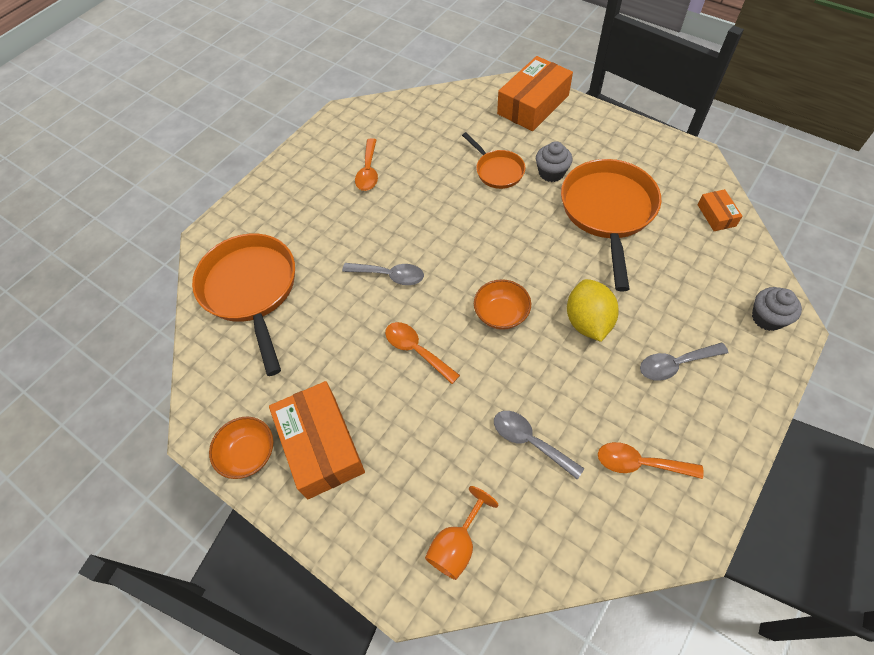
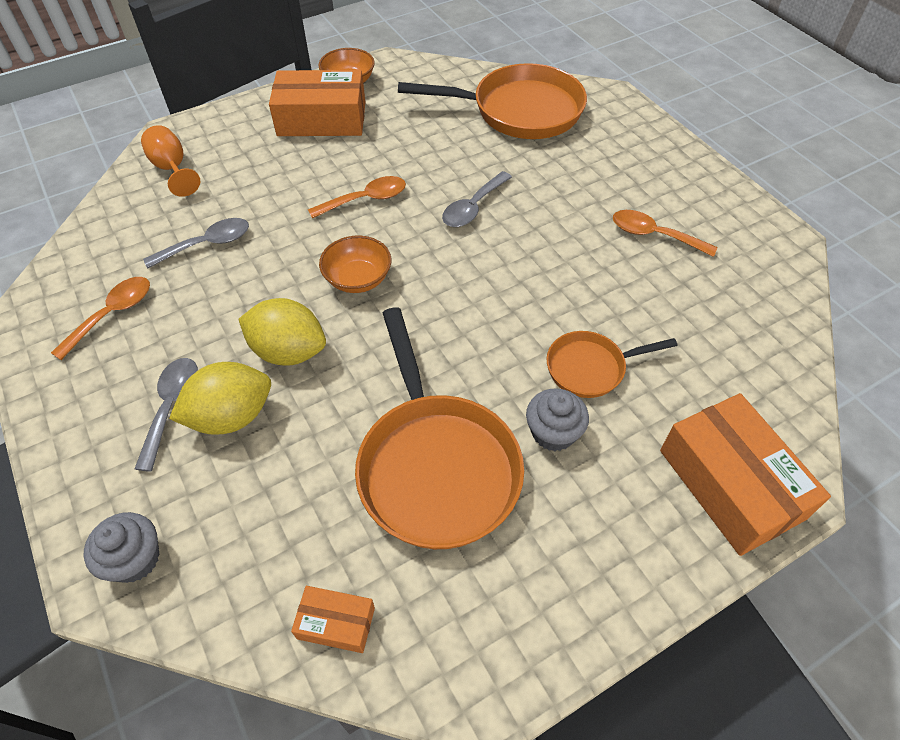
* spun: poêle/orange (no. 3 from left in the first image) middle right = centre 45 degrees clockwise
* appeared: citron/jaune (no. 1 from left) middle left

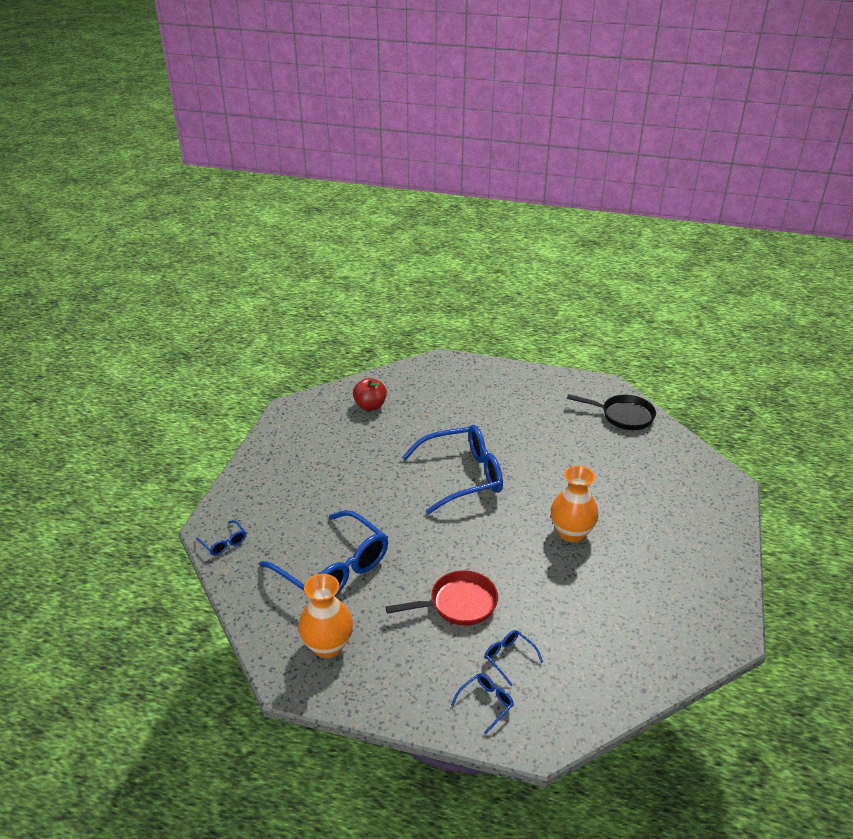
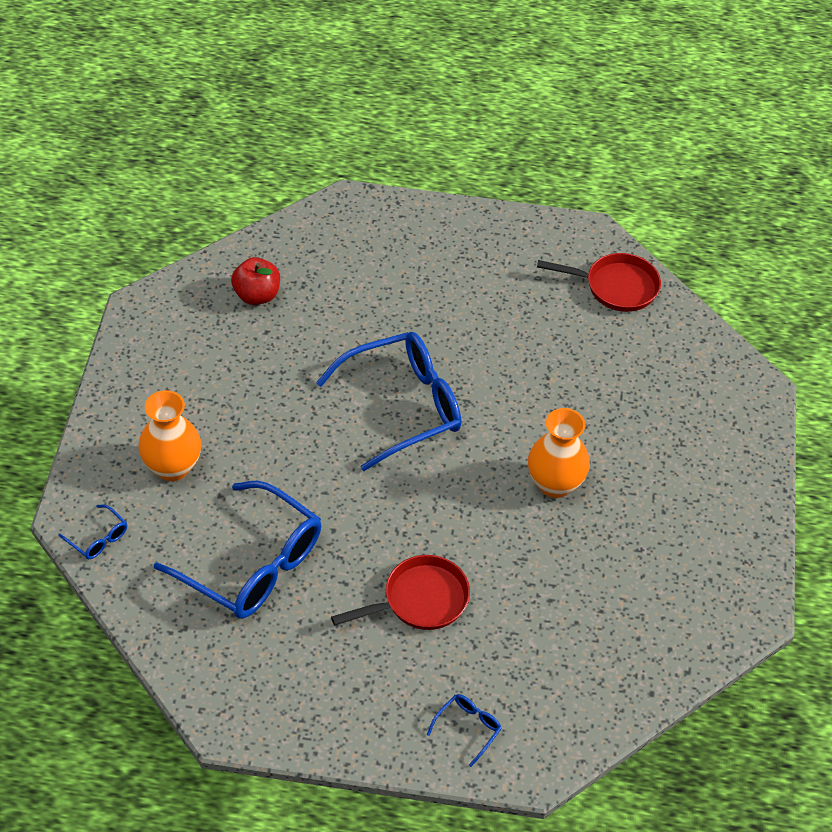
* colour: poêle/noir middle right to poêle/rouge (no. 2 from left) middle right
* relocated: vase/orange (no. 1 from left) bottom centre to middle left
* missing: lunettes/bleu (no. 5 from left) bottom centre

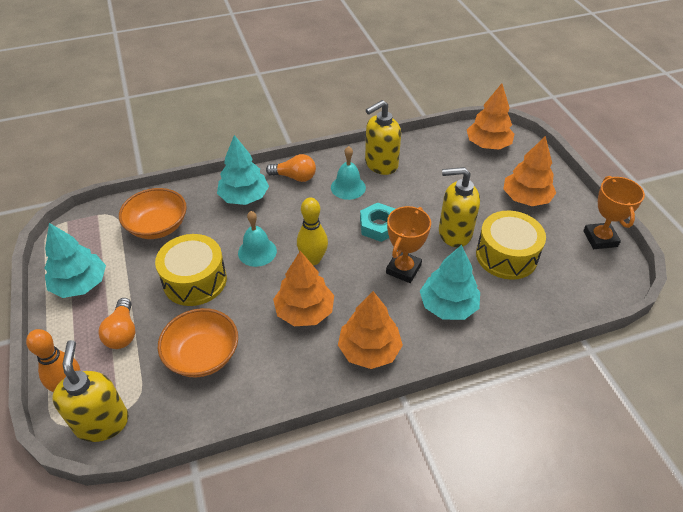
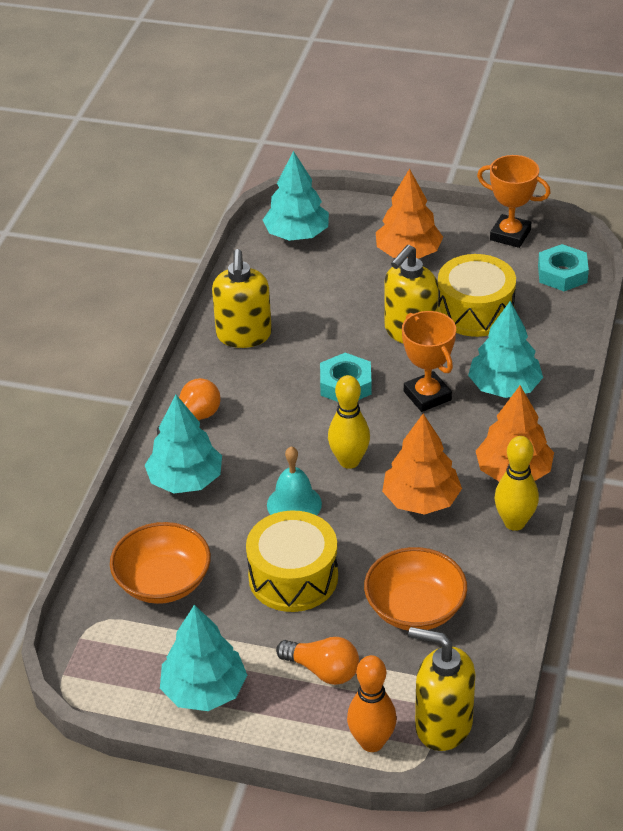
* colour: arbre/orange (no. 3 from left) top right to arbre/turquoise (no. 3 from left) top centre
* missing: cloche/turquoise (no. 2 from left) centre
* appeared: écrou/turquoise (no. 2 from left) top right
* appeared: quille/jaune (no. 2 from left) middle right

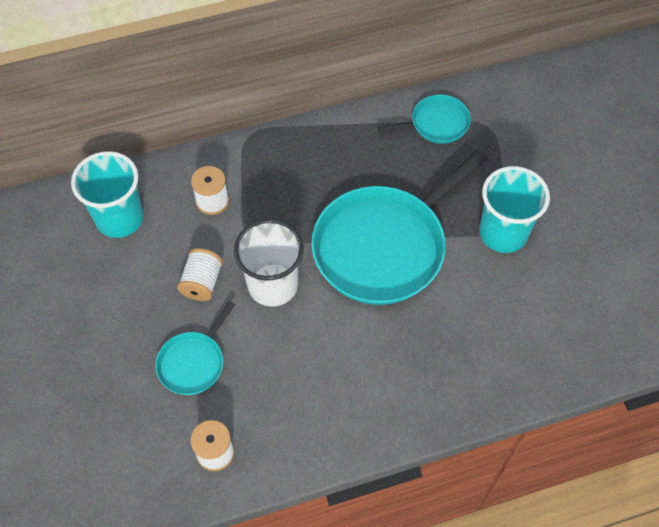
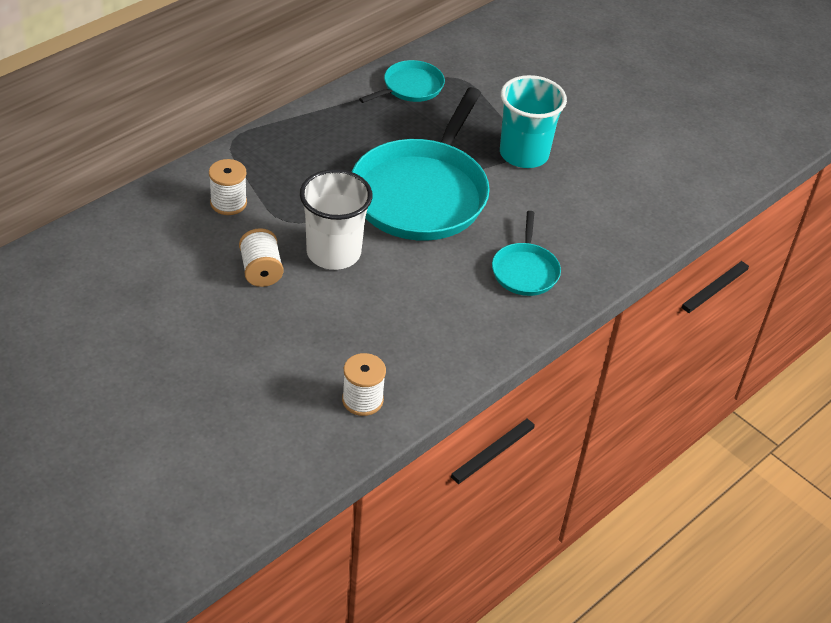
* missing: gobelet/turquoise (no. 1 from left) middle left
* relocated: poêle/turquoise (no. 1 from left in the first image) middle left to poêle/turquoise (no. 3 from left) centre

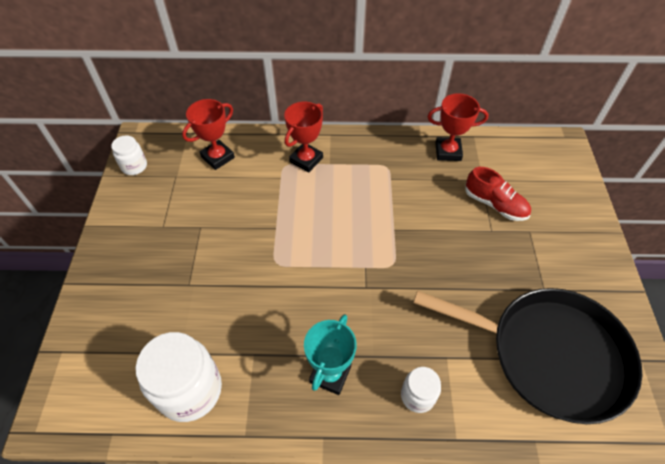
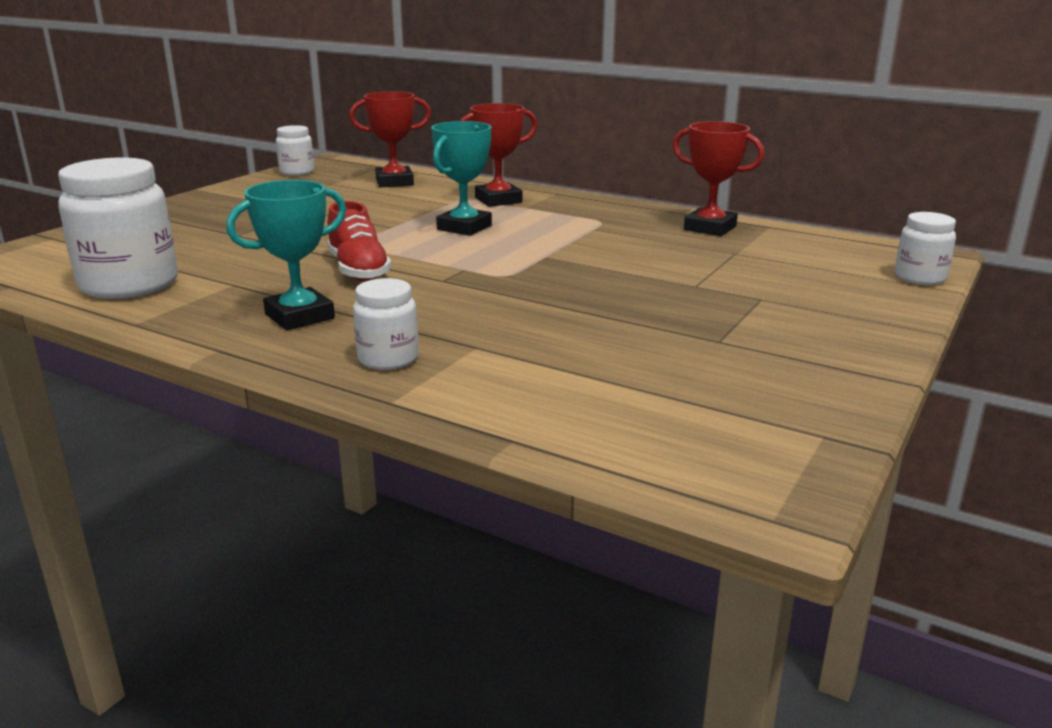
* relocated: chaussure/rouge middle right to top centre
* missing: poêle/noir bottom right
* appeared: trophée/turquoise (no. 2 from left) top centre
* appeared: bocal/blanc (no. 4 from left) middle right

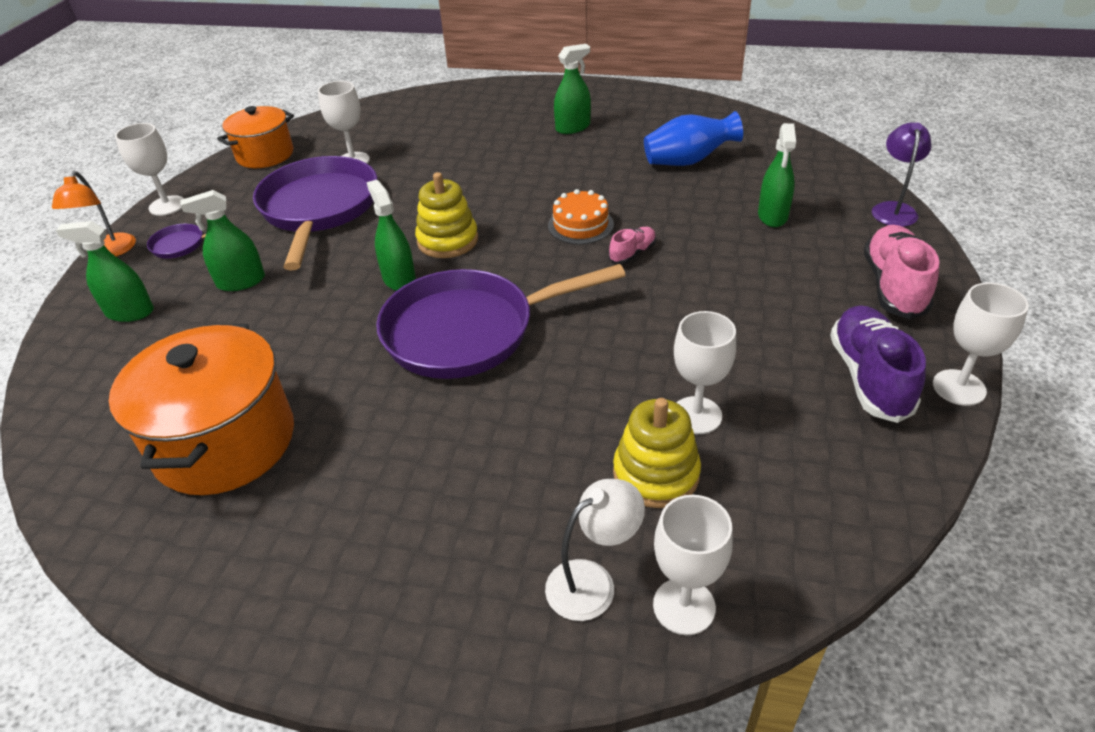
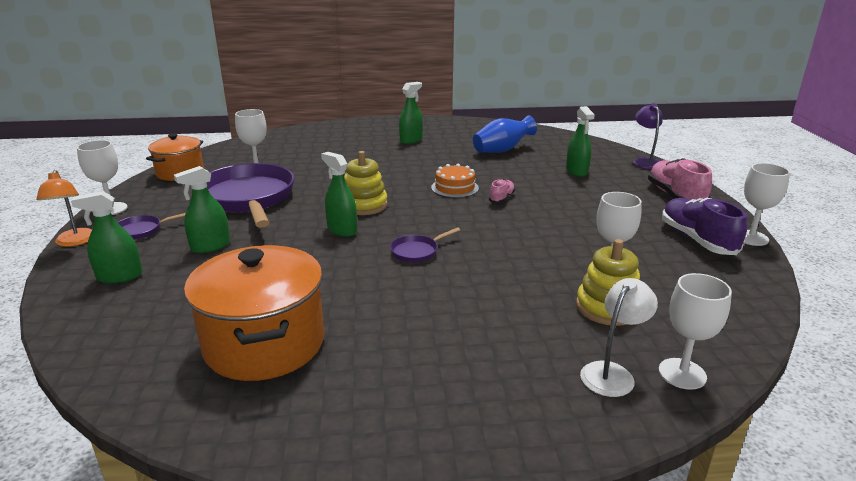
* size: poêle/violet (no. 3 from left) centre = centre x0.42

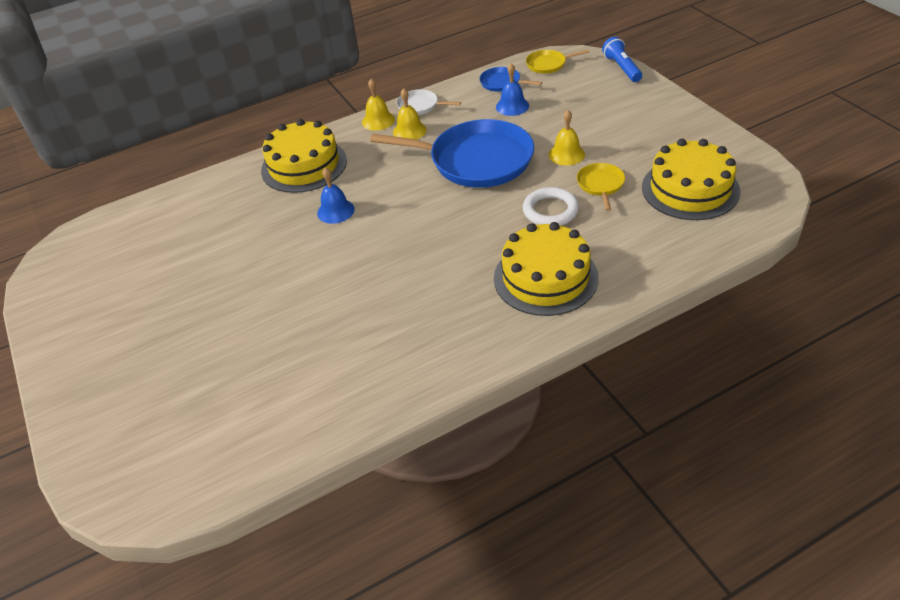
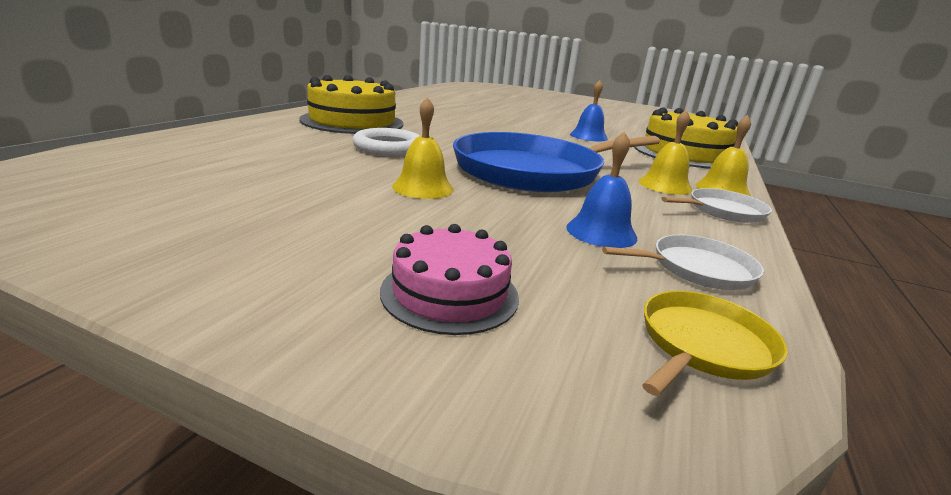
* missing: lampe de poche/bleu top right
* colour: poêle/bleu (no. 2 from left) top centre to poêle/blanc (no. 1 from left) middle right
* missing: gâteau/jaune (no. 3 from left) top right
* missing: poêle/jaune (no. 2 from left) top right
* appeared: gâteau/rose centre

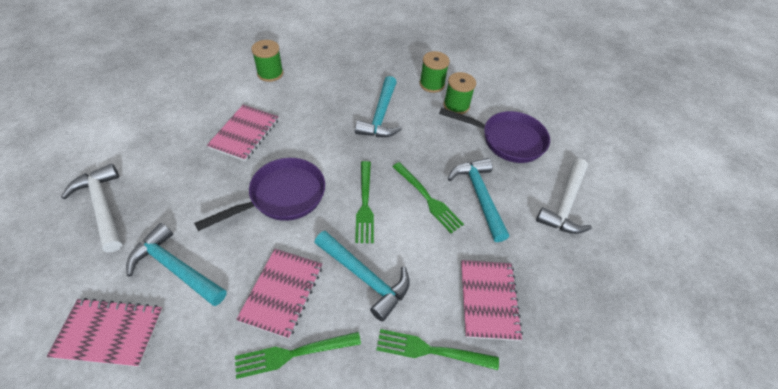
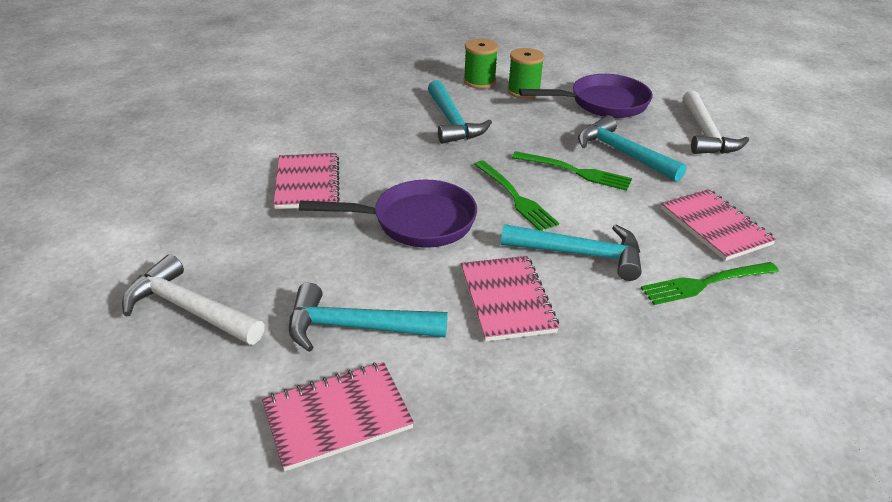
* missing: bobine/vert (no. 1 from left) top centre
* spun: poêle/violet (no. 1 from left) middle left = centre 60 degrees clockwise
* missing: fourchette/vert (no. 1 from left) bottom centre

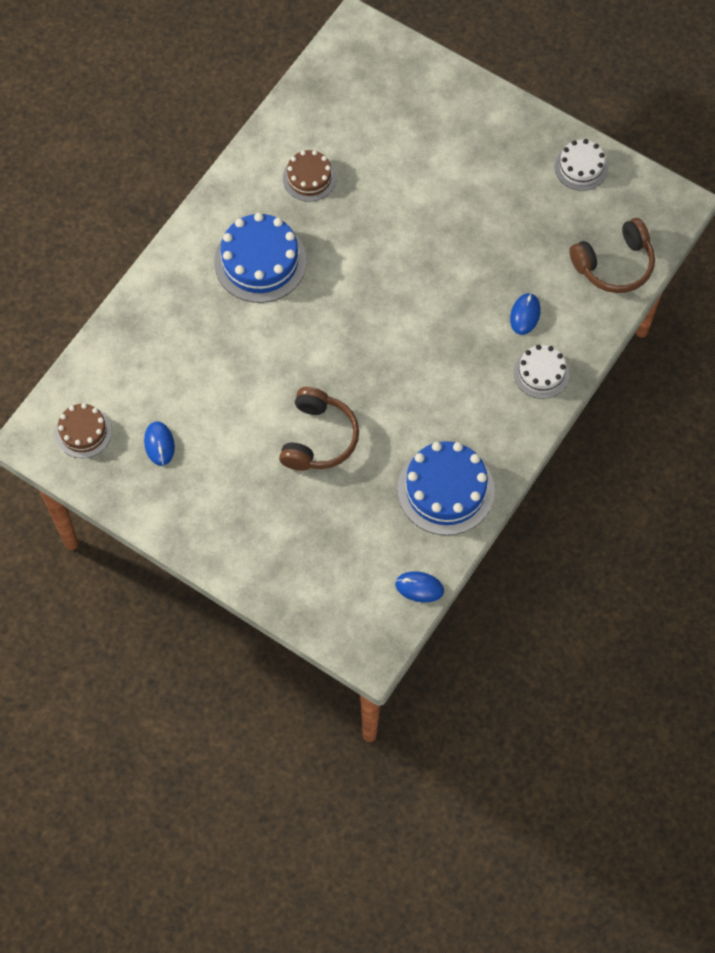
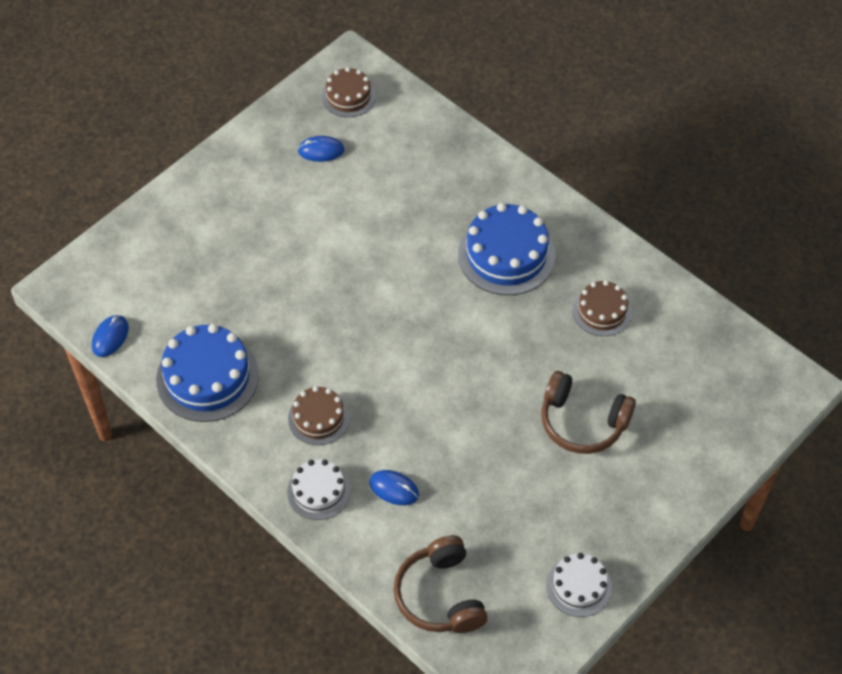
* relocated: casque audio/marron (no. 1 from left in the first image) centre to casque audio/marron (no. 2 from left) middle right
* appeared: gâteau/marron (no. 1 from left) centre

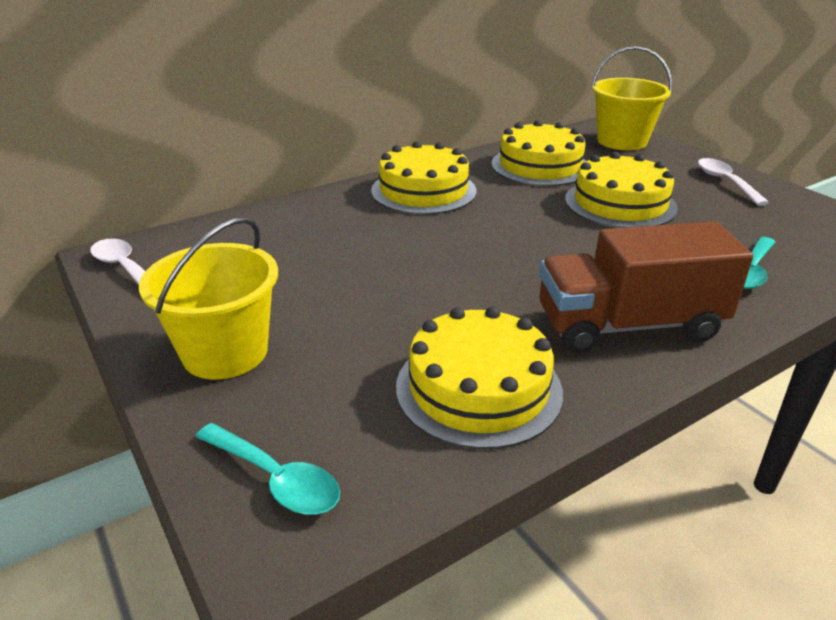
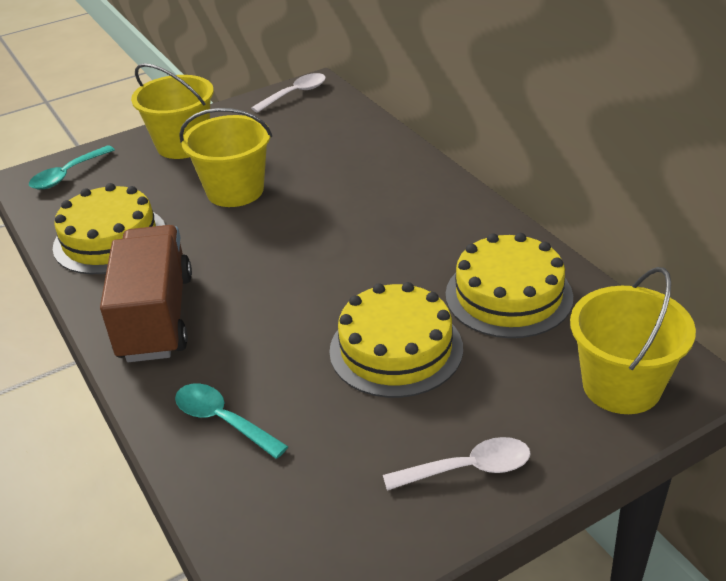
* missing: gâteau/jaune (no. 1 from left) top centre
* appeared: seau/jaune (no. 2 from left) top left

